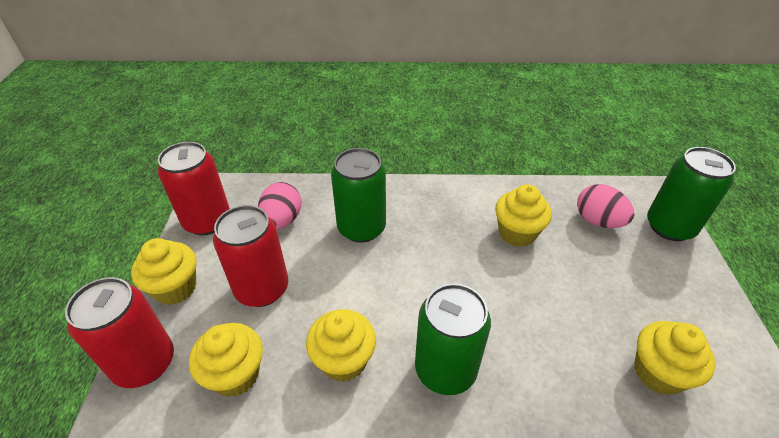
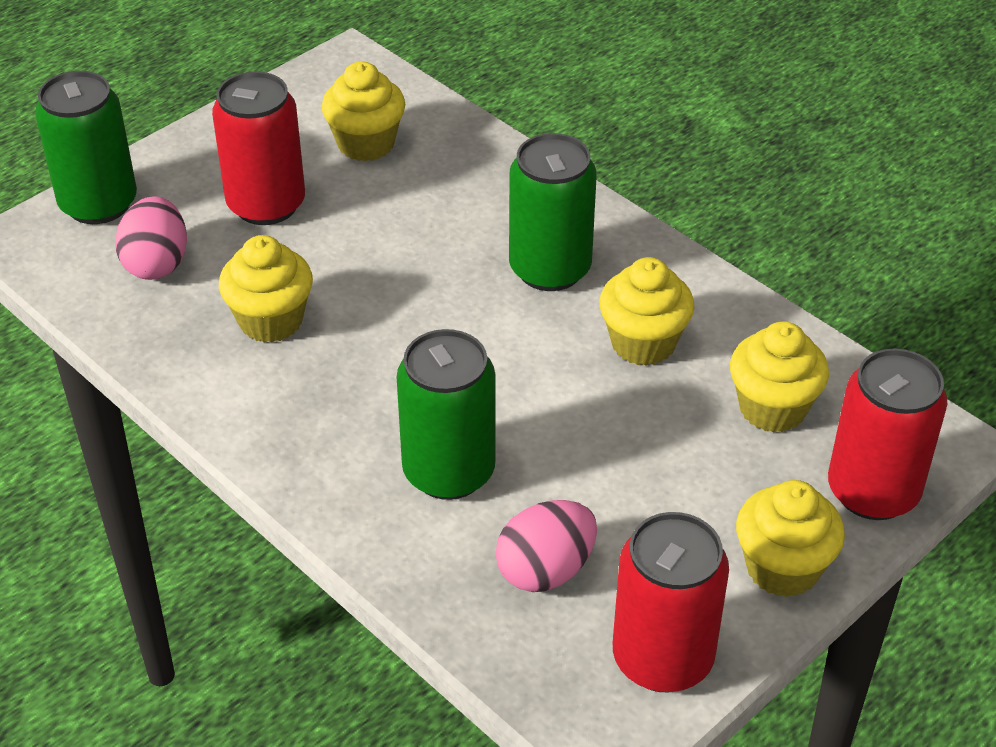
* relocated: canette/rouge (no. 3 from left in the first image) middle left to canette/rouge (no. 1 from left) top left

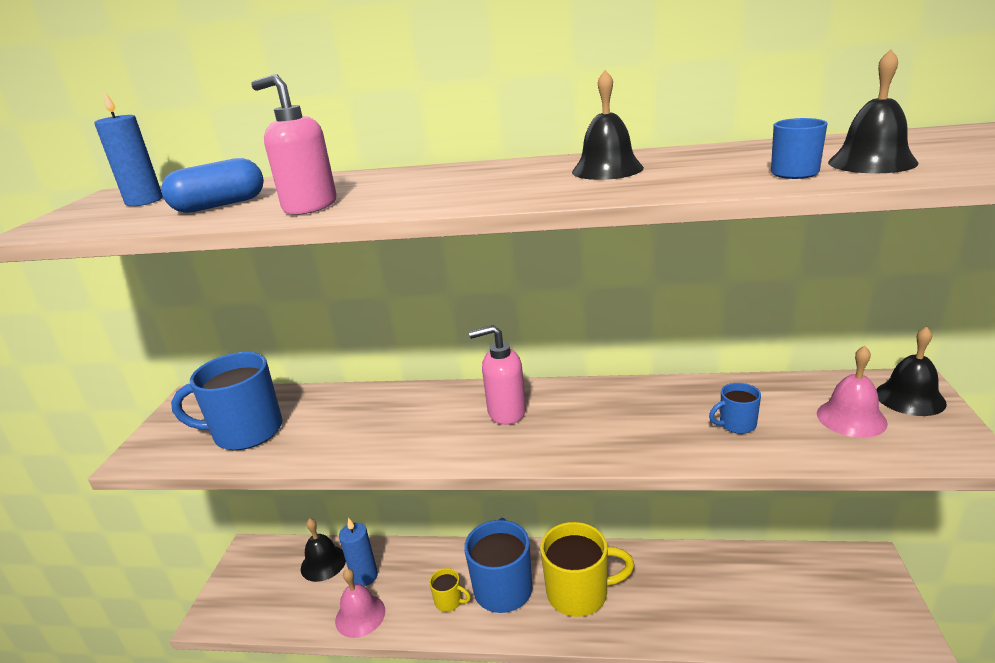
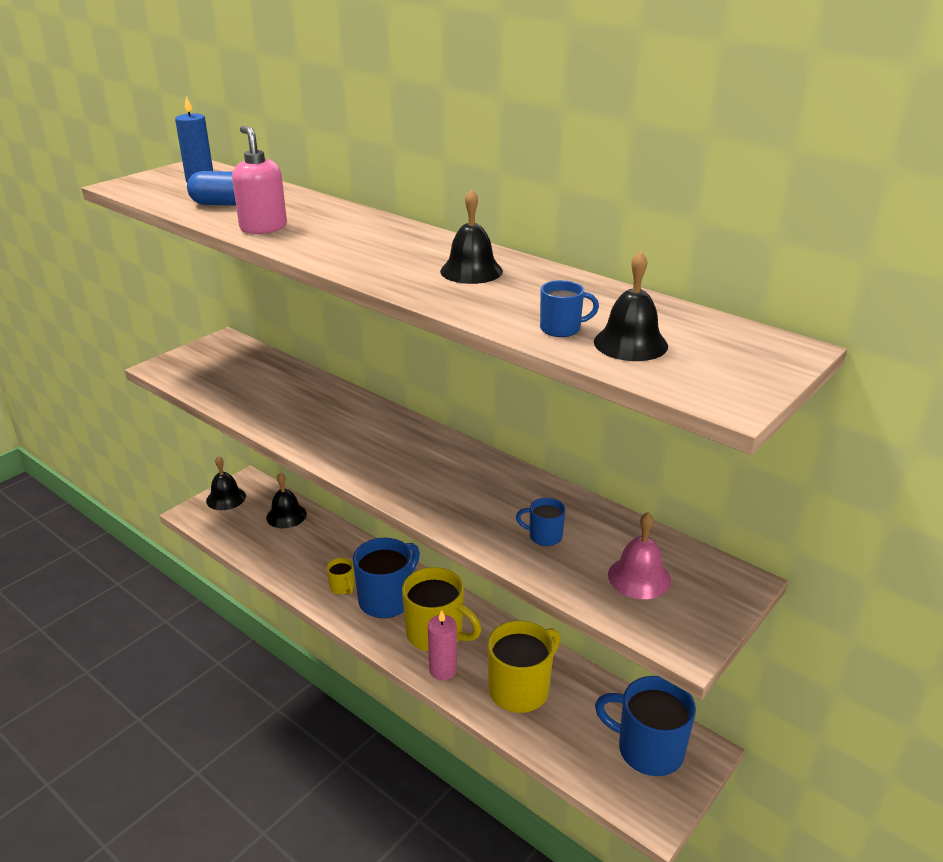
* missing: distributeur de savon/rose (no. 2 from left) centre
* relocated: cloche/noir (no. 4 from left in the first image) middle right to cloche/noir (no. 1 from left) middle left
* relocated: tasse/bleu (no. 1 from left in the first image) middle left to tasse/bleu (no. 4 from left) bottom right
* missing: bougie/bleu (no. 2 from left) bottom centre
* missing: cloche/rose (no. 1 from left) bottom centre
* appeared: bougie/rose bottom centre
* appeared: tasse/jaune (no. 3 from left) bottom centre

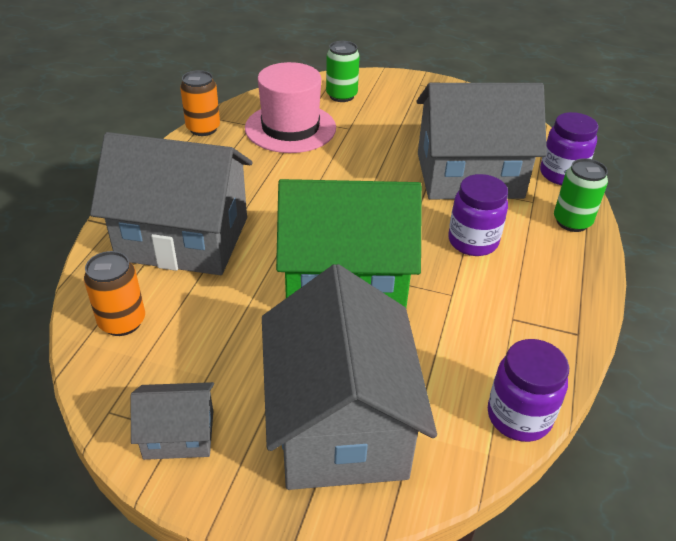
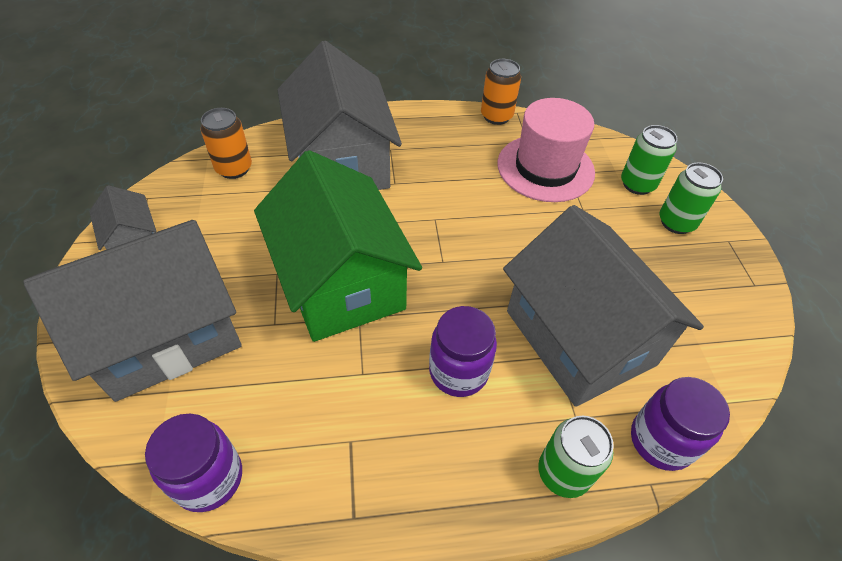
* appeared: canette/vert (no. 3 from left) middle right

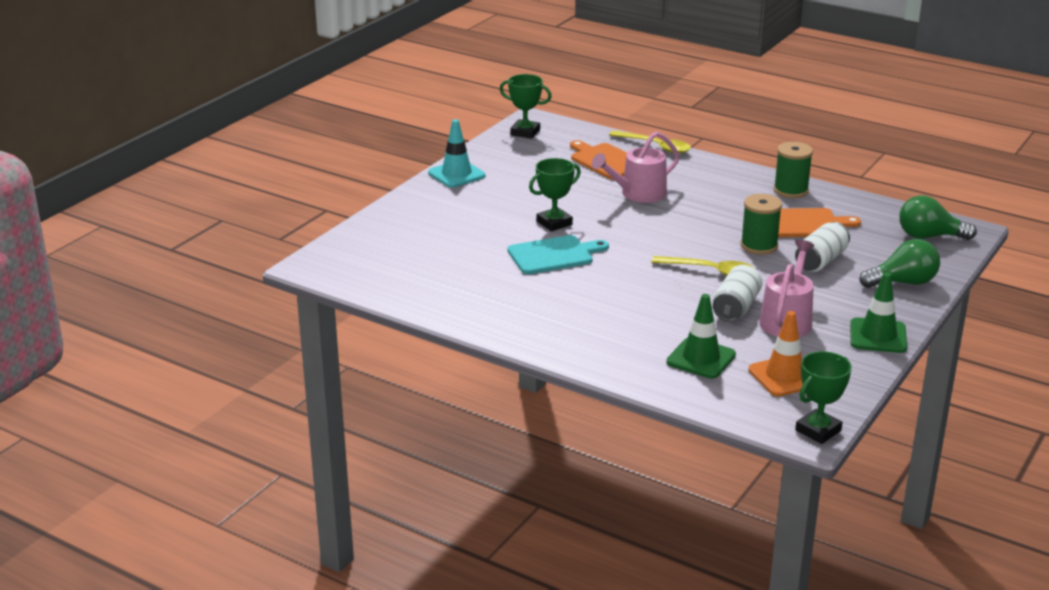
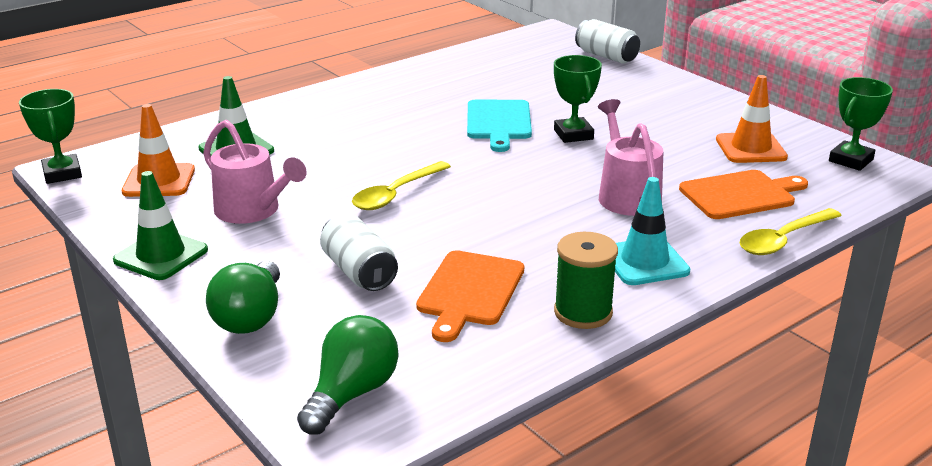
* relocated: cône de chantier/turquoise top centre to middle right
* missing: bobine/vert (no. 1 from left) middle right
* relocated: canette/blanc (no. 1 from left in the first image) middle right to canette/blanc (no. 2 from left) top centre
* appeared: cône de chantier/orange (no. 2 from left) top right

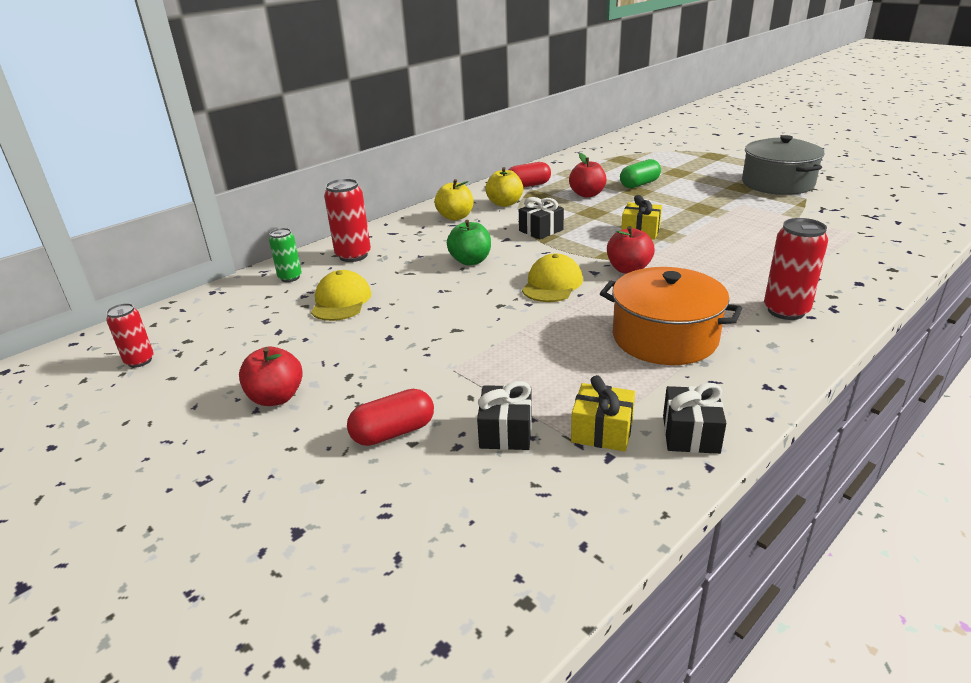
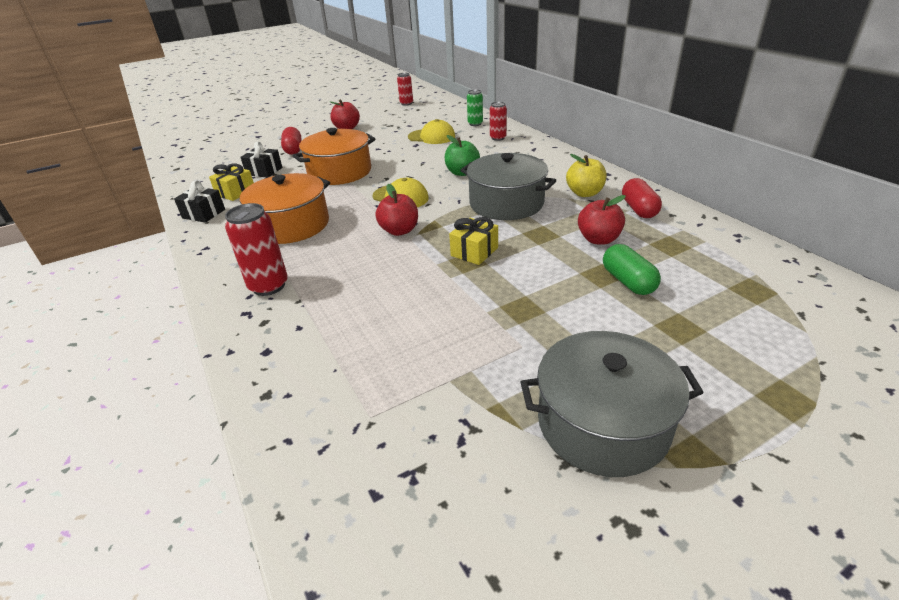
* size: canette/rouge (no. 2 from left in the first image) top centre = top centre x0.63
* missing: pomme/jaune (no. 1 from left) top centre
* exchanged: cadeau/noir (no. 2 from left) top centre to marmite/gris (no. 1 from left) top centre
* appeared: marmite/orange (no. 2 from left) top centre

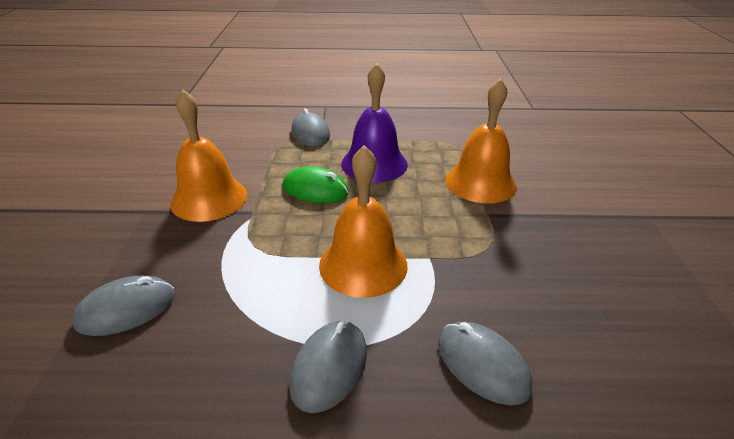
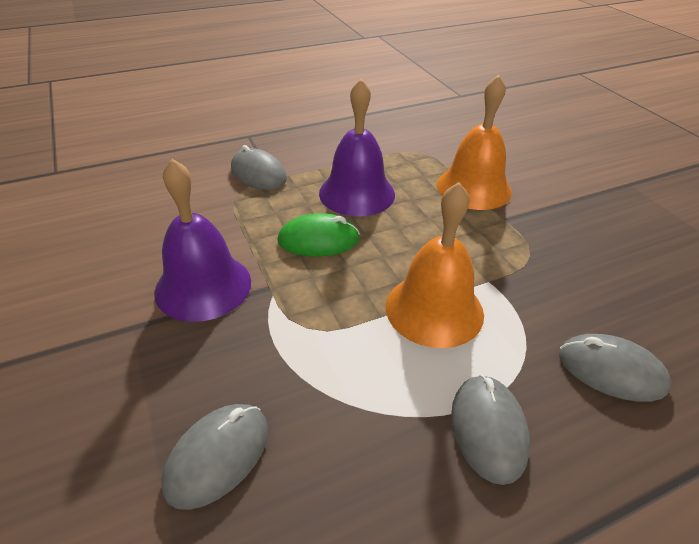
* colour: cloche/orange (no. 1 from left) middle left to cloche/violet (no. 1 from left) middle left

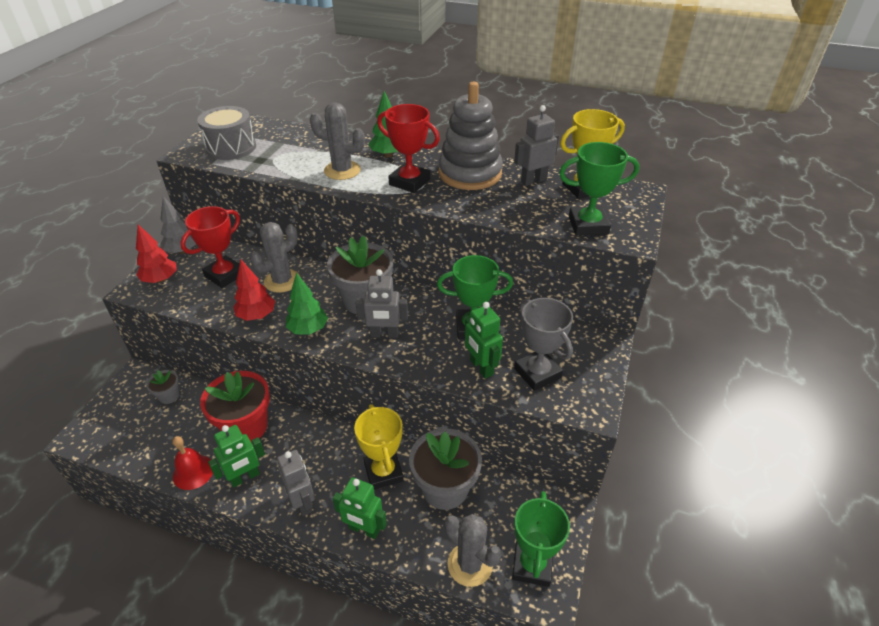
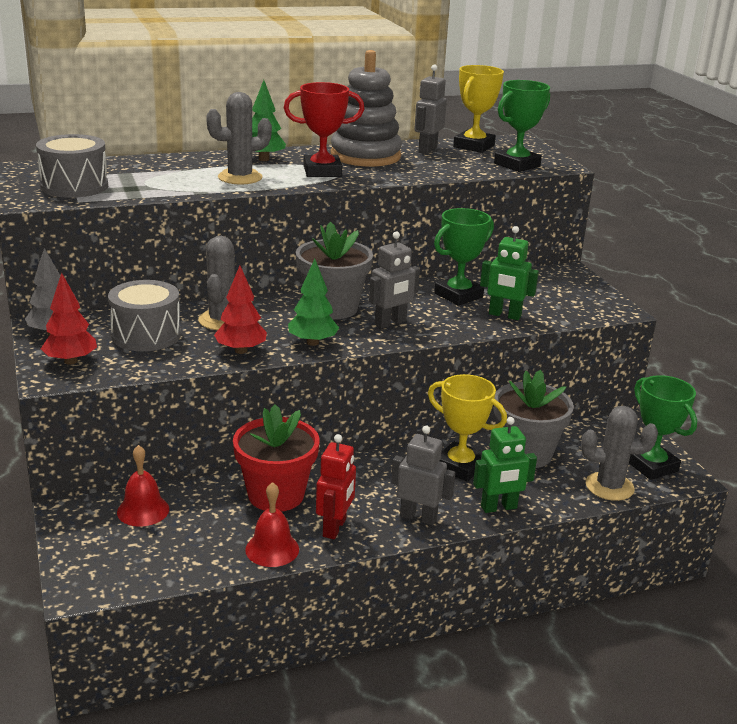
* exchanged: trophée/rouge (no. 1 from left) middle left to tambour/gris (no. 2 from left) middle left
* missing: trophée/gris centre
* exchanged: pot de fleurs/gris (no. 1 from left) middle left to cloche/rouge (no. 1 from left) bottom left
* colour: robot/vert (no. 1 from left) bottom left to robot/rouge bottom centre

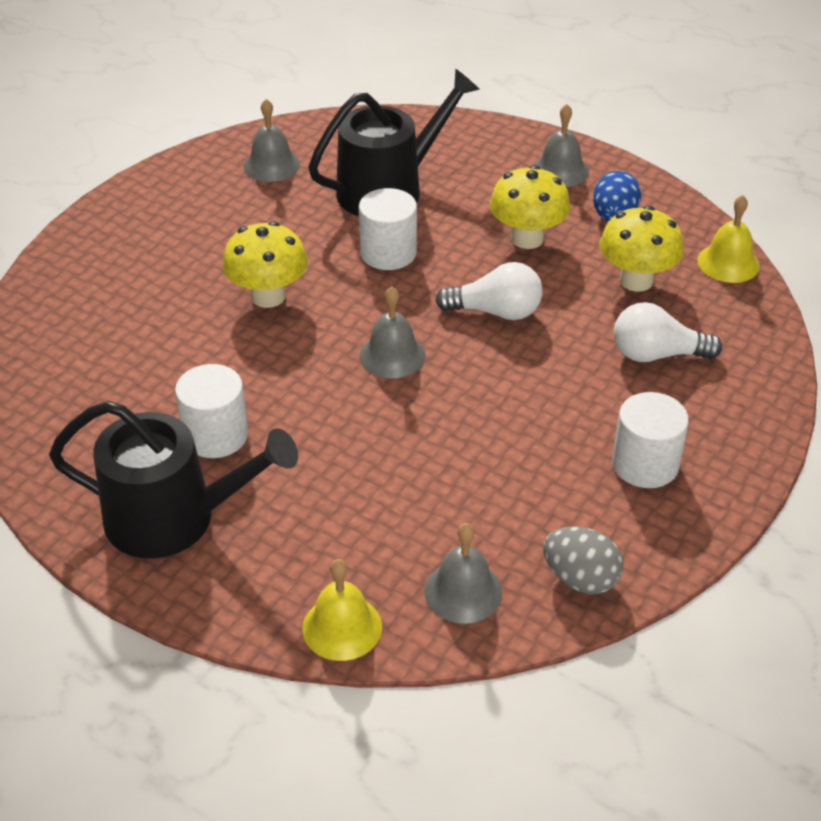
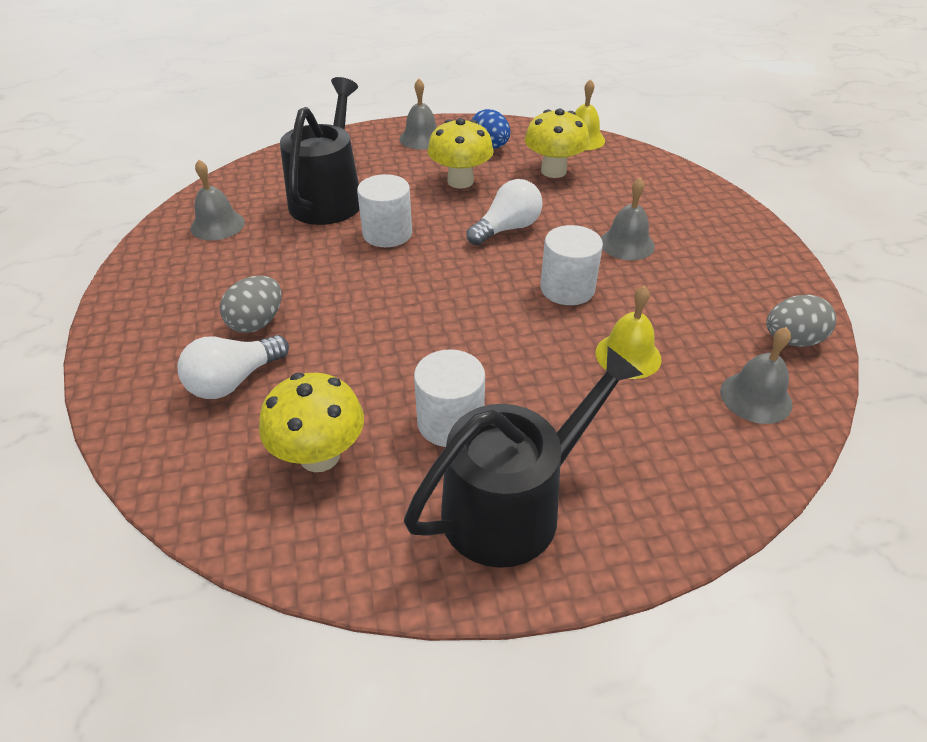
* relocated: champignon/jaune (no. 1 from left) top left to centre
* relocated: cloche/gris (no. 2 from left in the first image) centre to cloche/gris (no. 3 from left) top right
* relocated: ampoule/blanc (no. 2 from left in the first image) middle right to ampoule/blanc (no. 1 from left) middle left
* relocated: cylindre/blanc (no. 3 from left) middle right to centre
* relocated: cloche/jaune (no. 1 from left in the first image) bottom centre to cloche/jaune (no. 2 from left) middle right
* appeared: œuf/gris (no. 1 from left) middle left

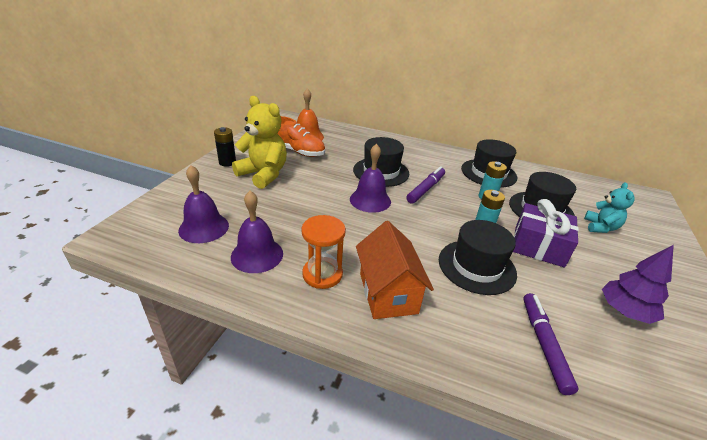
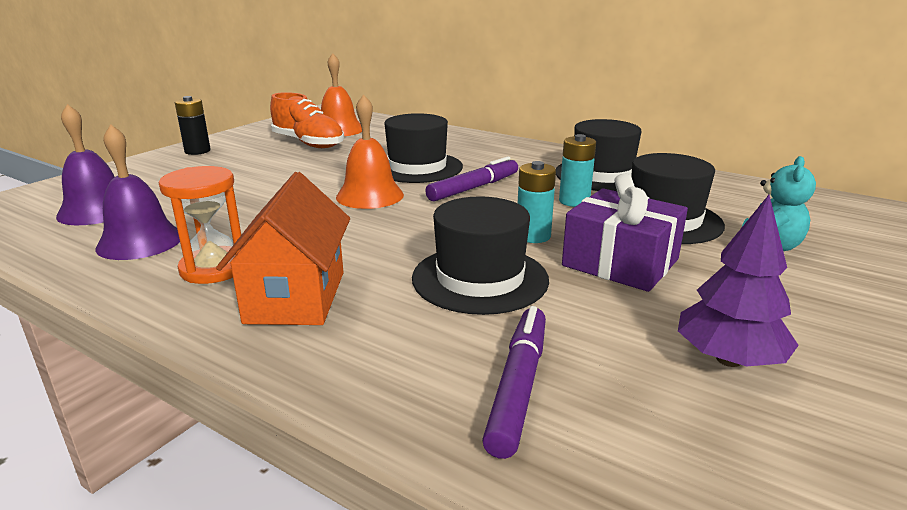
* missing: ours en peluche/jaune top centre
* colour: cloche/violet (no. 3 from left) centre to cloche/orange (no. 2 from left) top centre

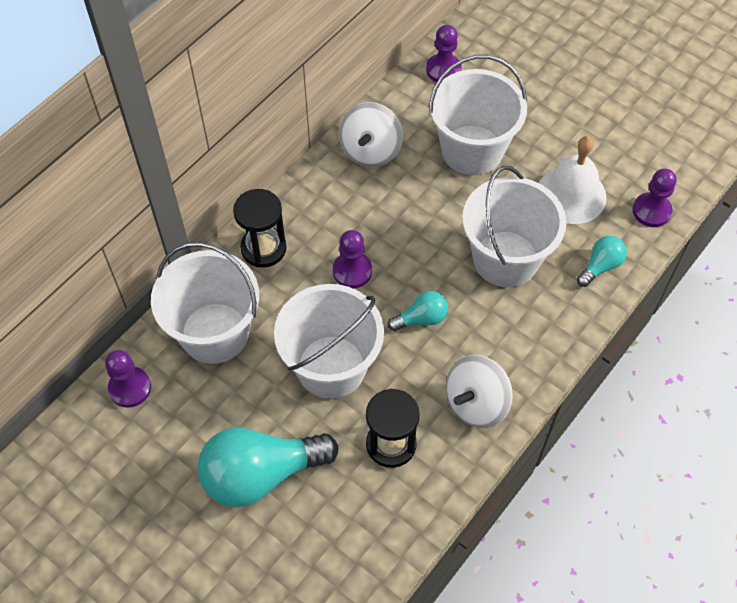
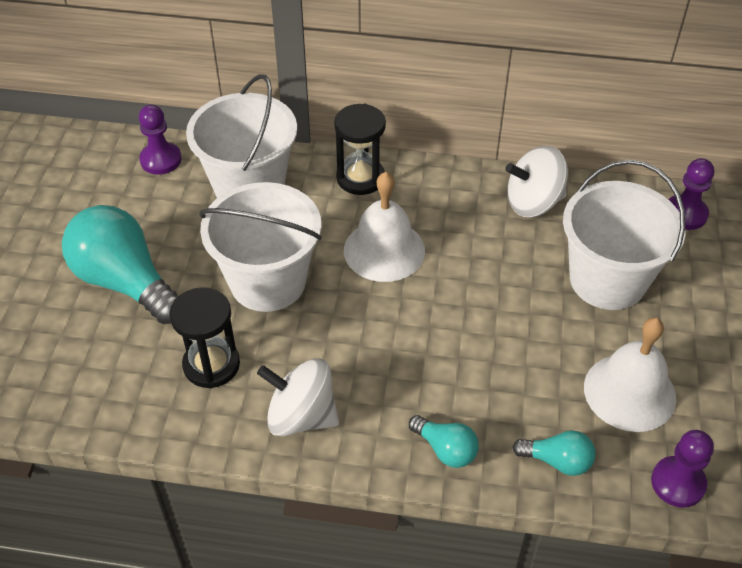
* missing: seau/blanc (no. 4 from left) middle right
* exchanged: pion/violet (no. 2 from left) centre to cloche/blanc (no. 1 from left) centre
* relocated: ampoule/turquoise (no. 2 from left) centre to bottom centre

